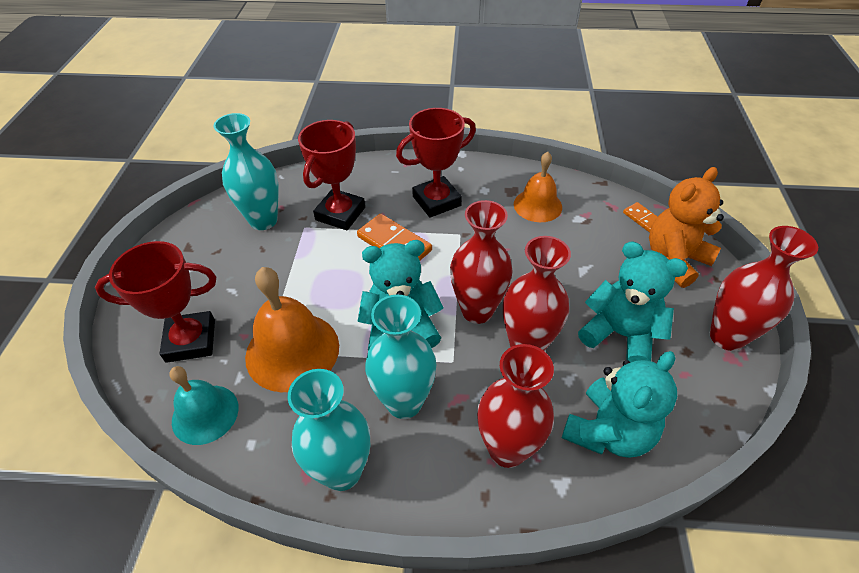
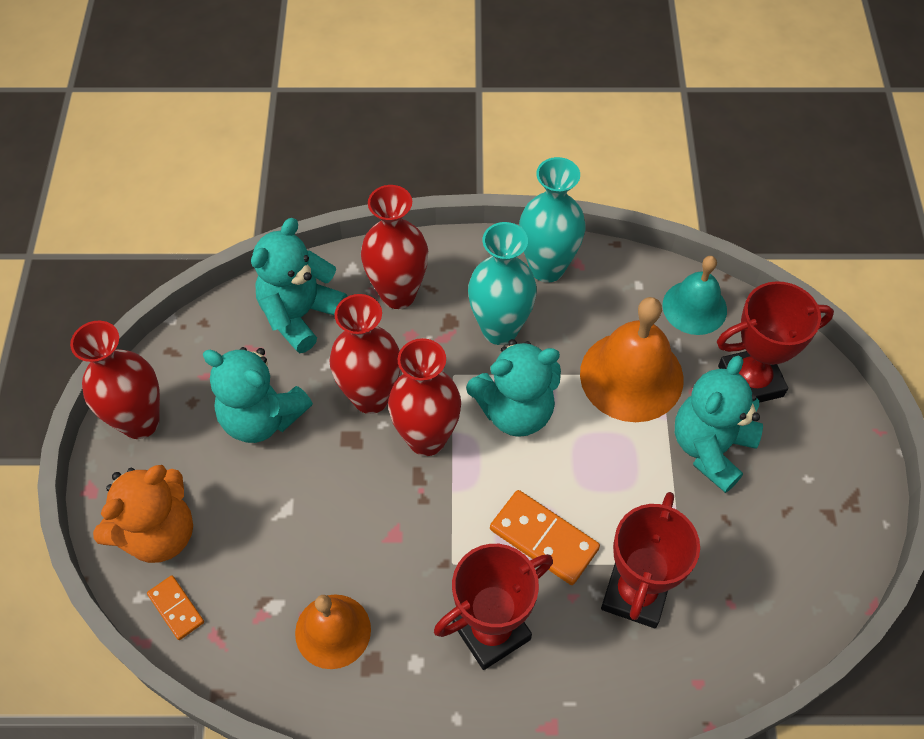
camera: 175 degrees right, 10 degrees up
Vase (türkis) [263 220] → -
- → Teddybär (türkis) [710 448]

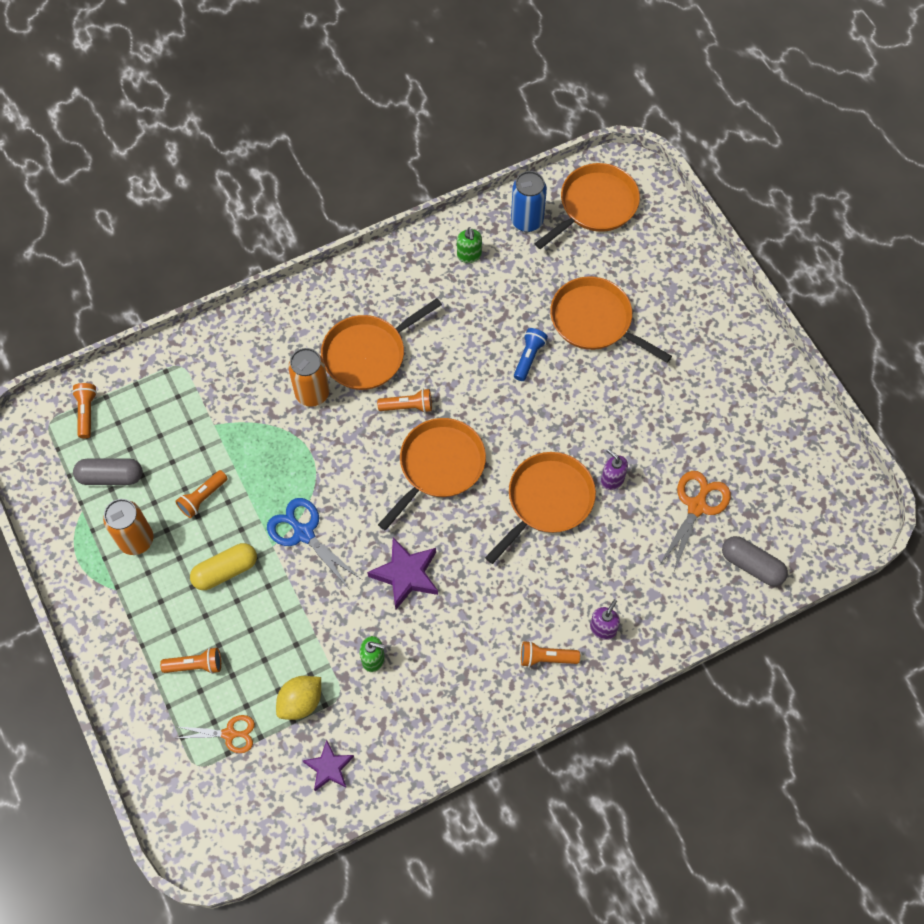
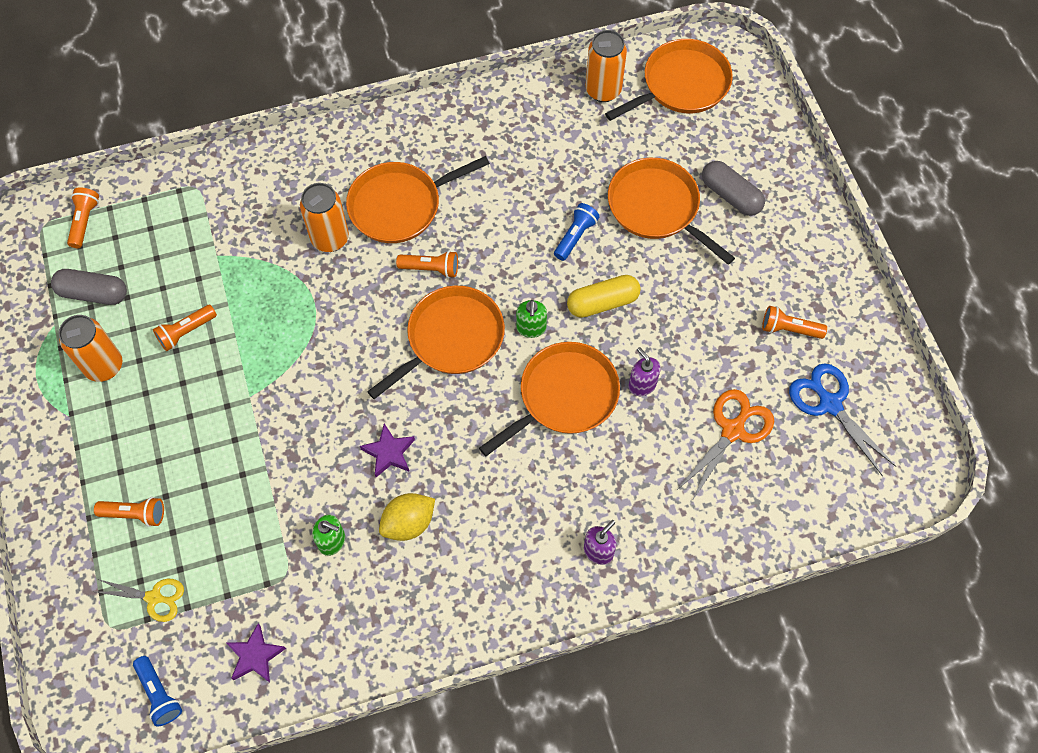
camera: 10 degrees right, 0 degrees up
Dose (blau) [527 221] → Dose (orange) [603 90]
Seifenspender (grün) [469 255] → Seifenspender (grün) [531 328], moved
Schere (blau) [303 533] → Schere (blau) [829 404], moved
Kapsel (grau) [752 565] → Kapsel (grau) [731 195], moved
Stern (lila) [406 575] → Stern (lila) [389 453], x0.66
Kapsel (gelb) [225 571] → Kapsel (gelb) [602 303], moved
Taschenlampe (orange) [546 658] → Taschenlampe (orange) [789 329], moved
Zitrone (gelb) [301 702] → Zitrone (gelb) [408 523], moved
Schere (orange) [229 734] → Schere (gelb) [154 597]
- → Taschenlampe (blau) [159 694]

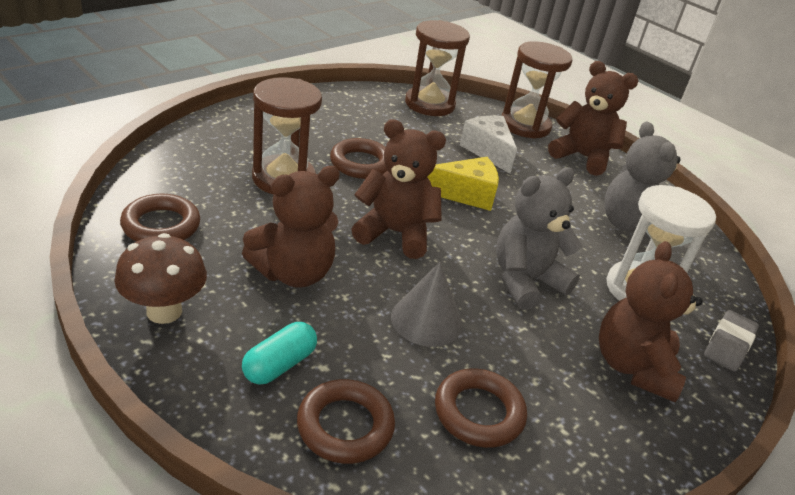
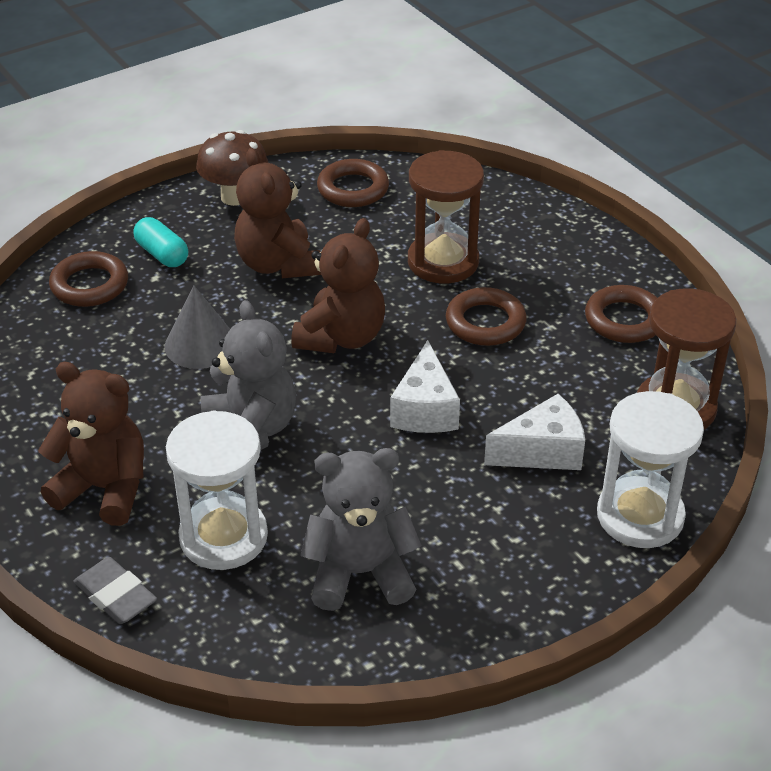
camera: 105 degrees right, 5 degrees up
Sanduhr (braun) [525 125] → Sanduhr (weiß) [640 516]
Teddybär (braun) [582 157] → -
Käse (gelb) [466 194] → Käse (weiß) [425 409]
Ring (braun) [478 412] → Ring (braun) [624 320], moved

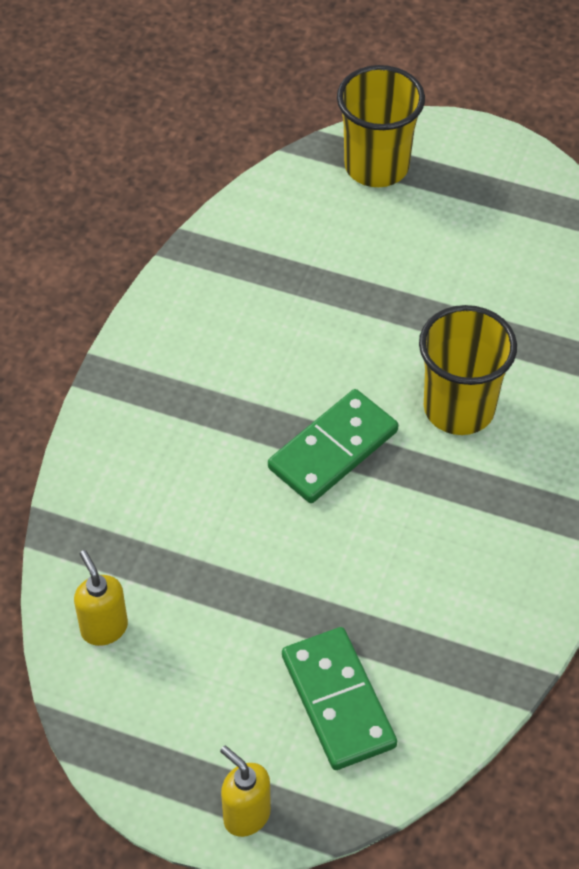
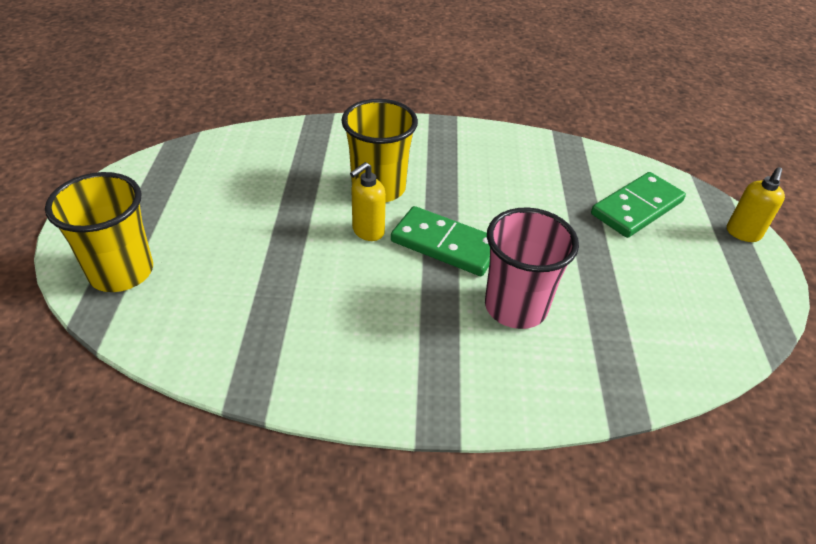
camera: 110 degrees left, 10 degrees down
Seifenspender (gelb) [104 628] → Seifenspender (gelb) [368 231], moved
- → Becher (rosa) [515 307]

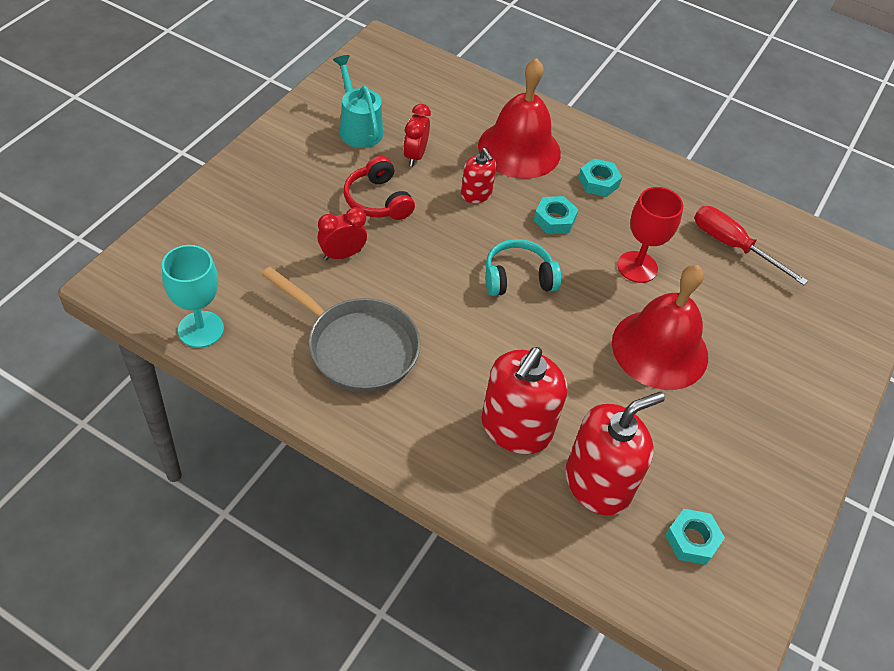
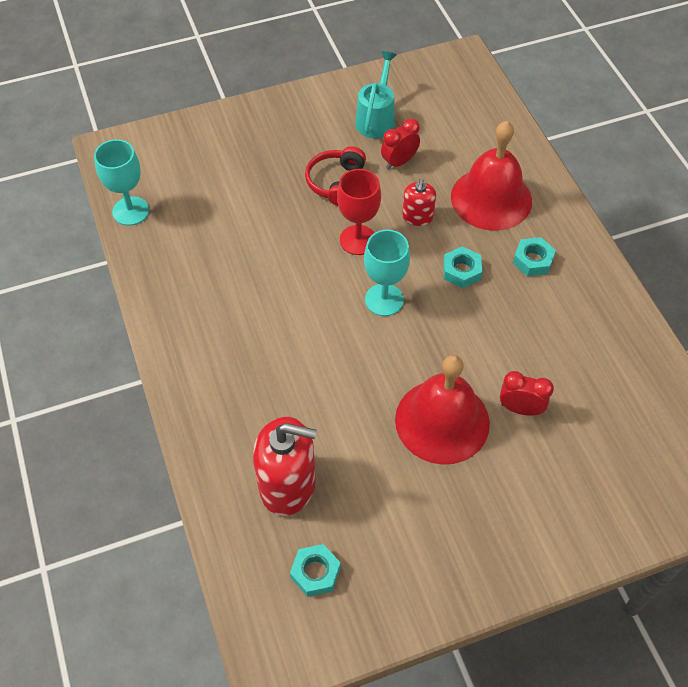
camera: 45 degrees right, 5 degrees up
Kelch (rot) [637 267] → Kelch (rot) [358 240], moved
Schraubenzieher (rot) [732 246] → -
Wecker (rot) [342 255] → Wecker (rot) [520 409], moved
Kopfhörer (türkis) [518 278] → Kelch (türkis) [384 300]
Pfanne (grau) [356 347] → -
Seifenspender (rot) [516 428] → -

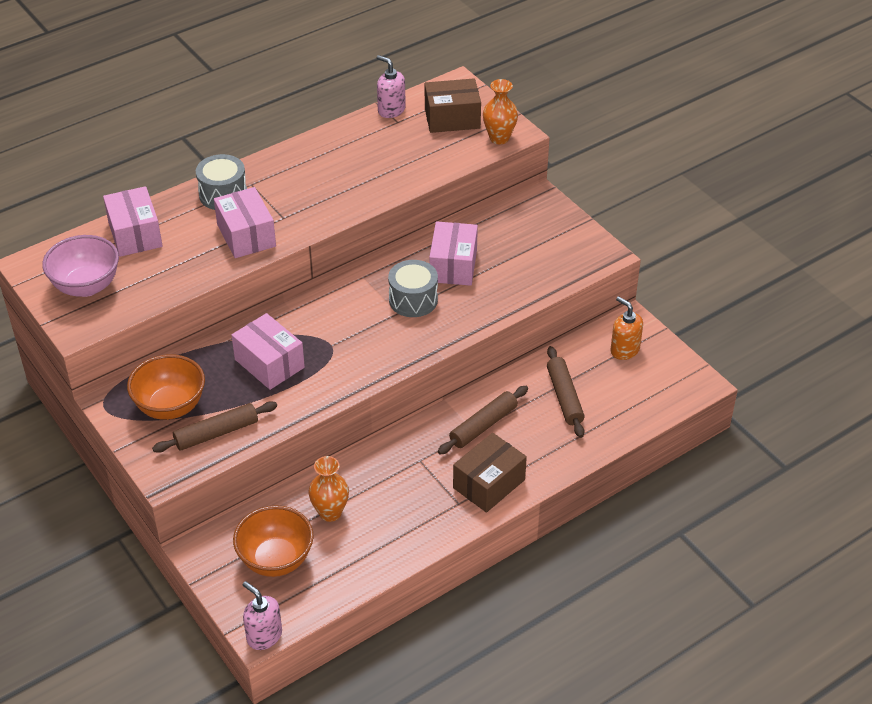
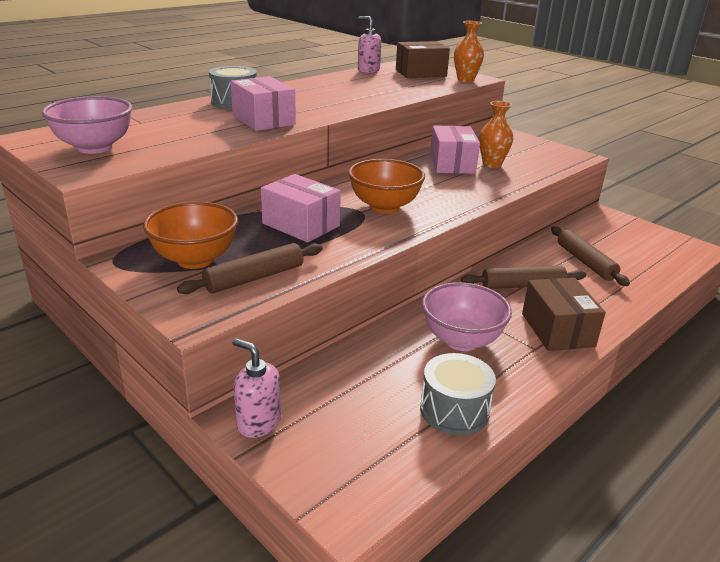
camera: 10 degrees left, 15 degrees down
Schachtel (rosa) [135 234] → -
Trommel (grau) [413 300] → Trommel (grau) [454 410], moved
Seifenspender (orange) [624 350] → -
Nudelholz (braun) [483 425] → Nudelholz (braun) [522 285], 45 degrees clockwise
Schachtel (braun) [489 484] → Schachtel (braun) [557 330], 45 degrees counterclockwise
Vase (orange) [330 512] → Vase (orange) [492 164], moved
Schüssel (orange) [276 560] → Schüssel (orange) [384 207], moved
Seifenspender (rosa) [264 636] → Seifenspender (rosa) [258 422], moved
- → Schüssel (rosa) [461 340]

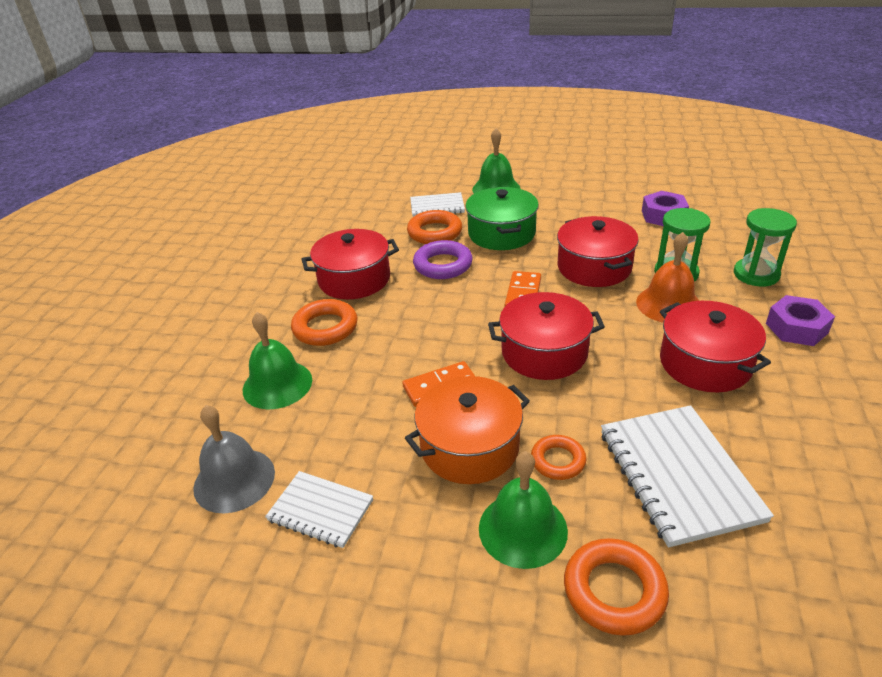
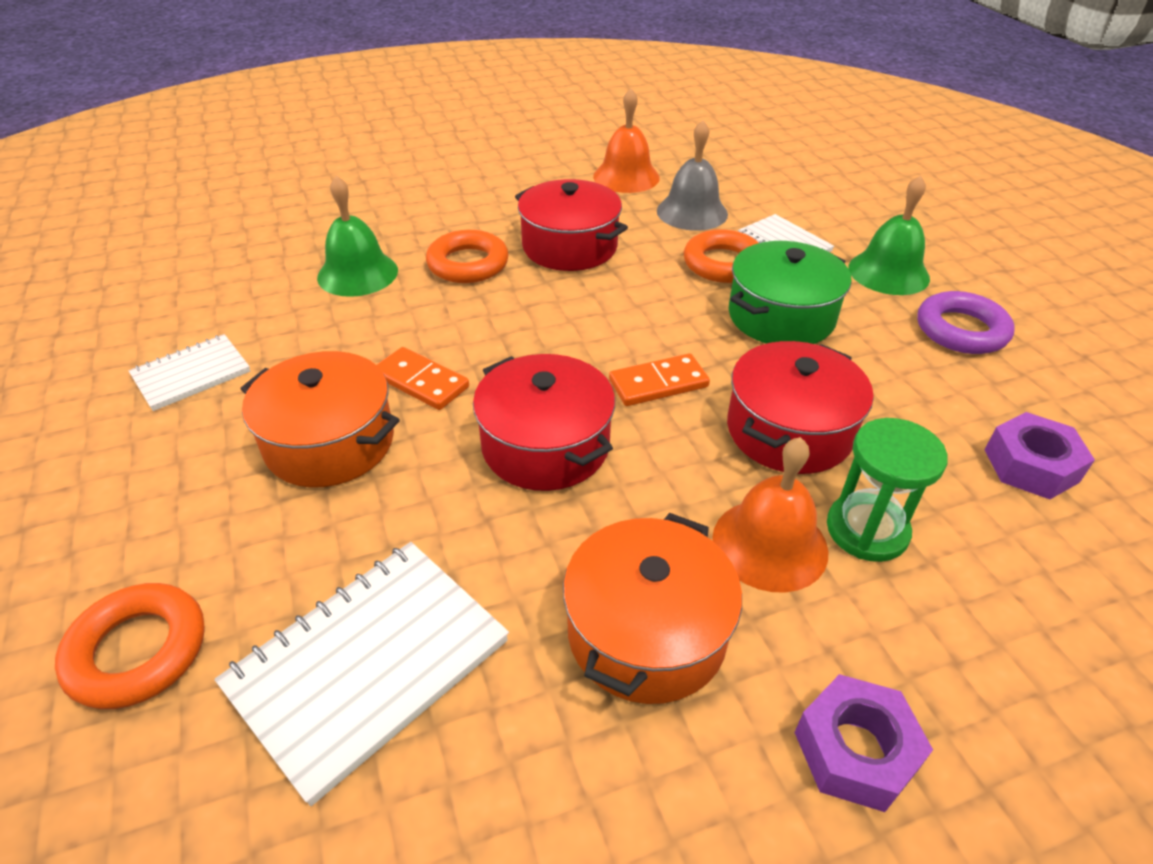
camera: 55 degrees right, 5 degrees up
Sanduhr (grün) [756 274] → -
Ring (lila) [443 265] → Ring (lila) [961 330], moved
Kochtopf (rot) [705 363] → Kochtopf (orange) [646 632]
Glocke (grau) [234 480] → Glocke (grau) [692 212], moved
Ring (orange) [558 461] → -
Glocke (grün) [522 529] → -
Notizbuch (weiß) [320 510] → Notizbuch (weiß) [191 374], 60 degrees clockwise
- → Glocke (orange) [626 177]

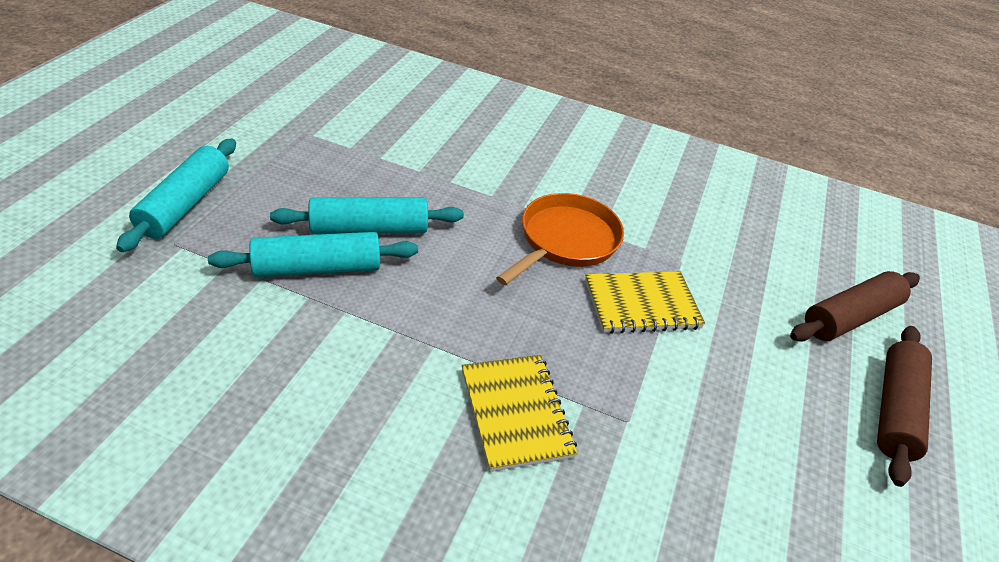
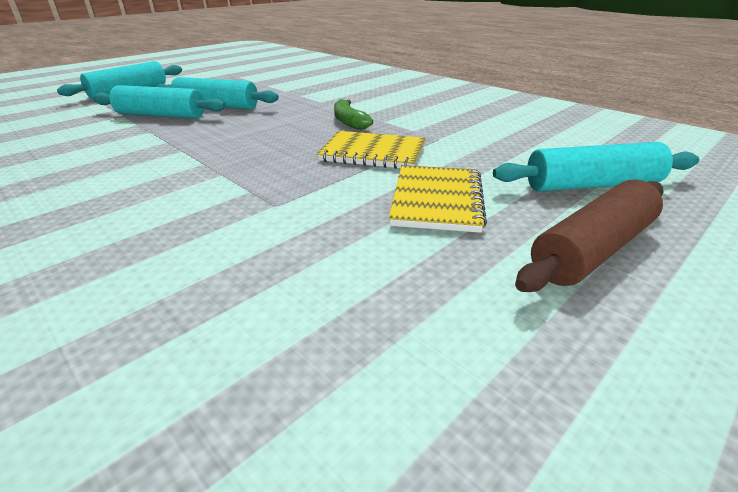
camera: 30 degrees right, 10 degrees down
Pfanne (orange) [565 241] → Banane (grün) [349 121]
Nudelholz (braun) [850 317] → Nudelholz (türkis) [591 185]
Notizbuch (gelb) [516 413] → Notizbuch (gelb) [437 200], moved

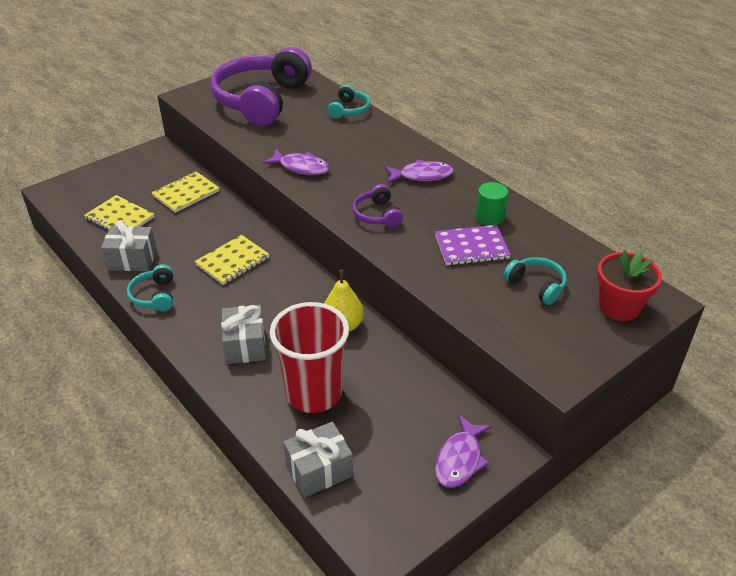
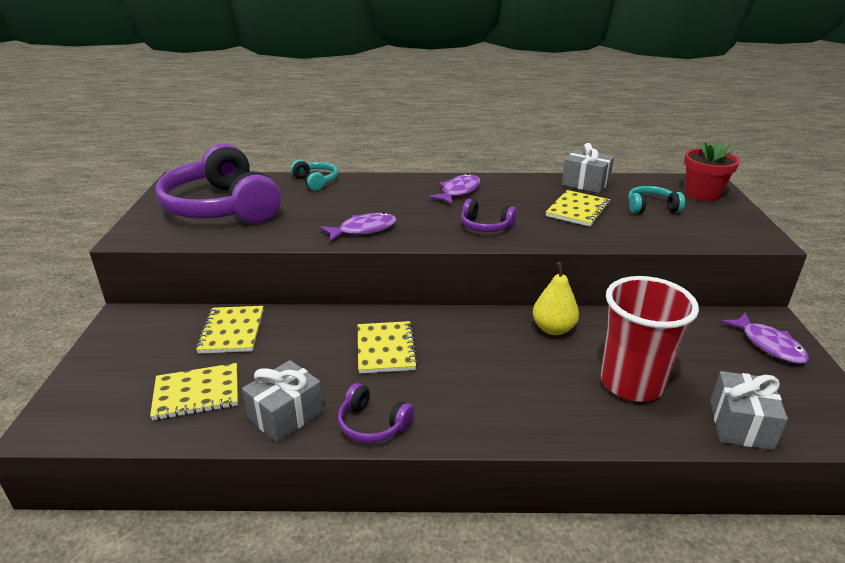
camera: 50 degrees left, 10 degrees down
Vollzylinder (grün) [489 217] → -
Notizbuch (lila) [471 247] → Notizbuch (gelb) [578 210]
Kopfhörer (türkis) [154 296] → Kopfhörer (lila) [372 424]
Geschenk (grau) [245 345] → Geschenk (grau) [585 183], moved

